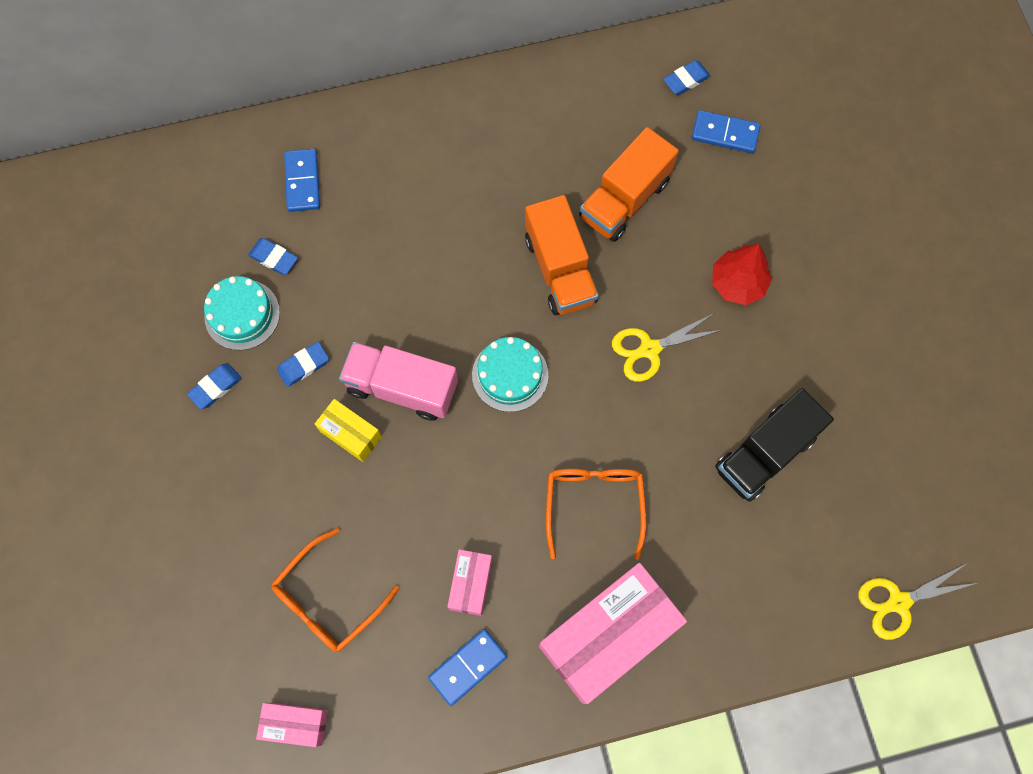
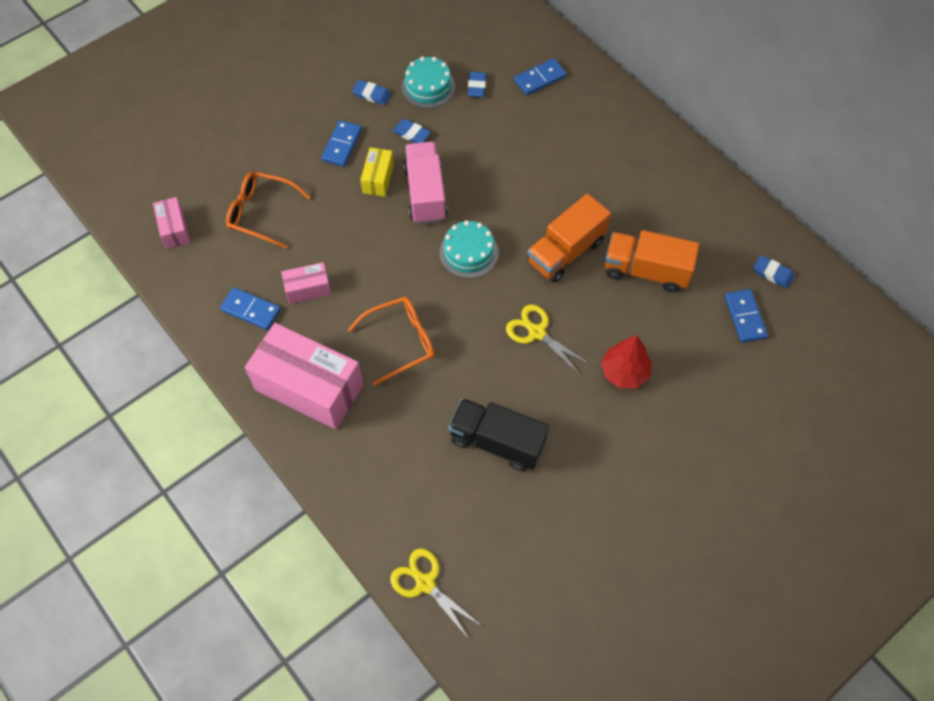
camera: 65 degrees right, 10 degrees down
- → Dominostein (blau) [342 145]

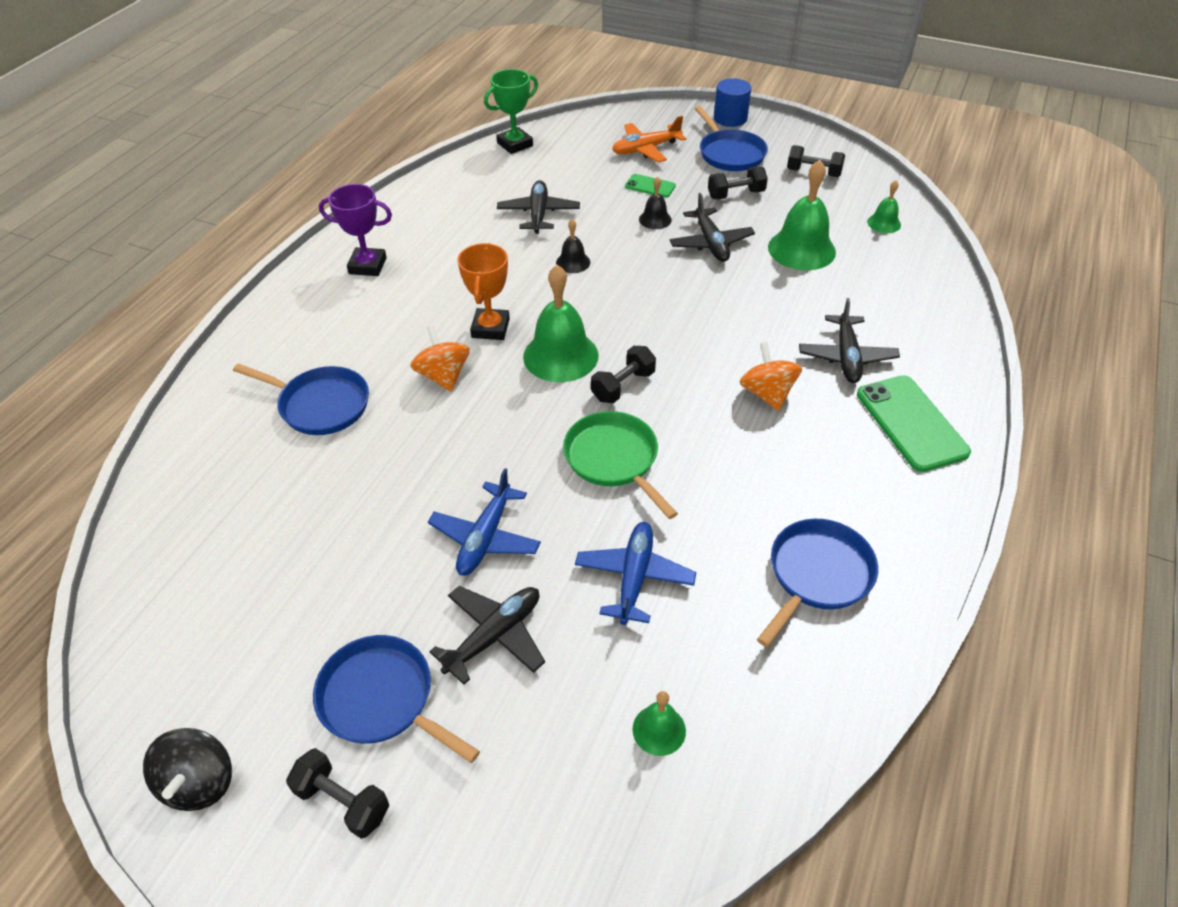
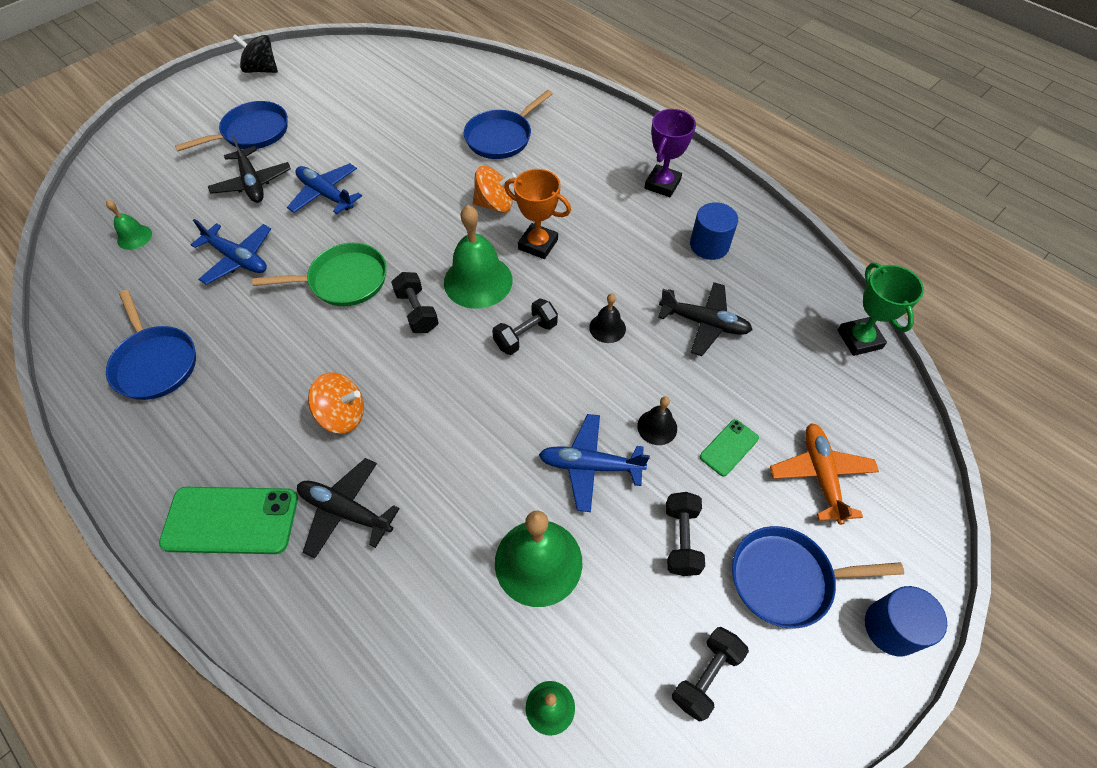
camera: 110 degrees right, 10 degrees up
Flugzeug (schwarz) [711 243] → Flugzeug (blau) [590 466]
Hantel (schwarz) [342 801] → Hantel (schwarz) [525 335], moved
- → Vollzylinder (blau) [709 245]

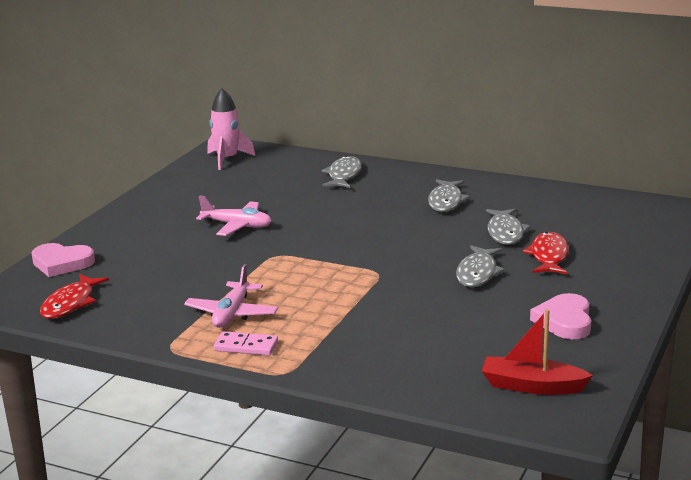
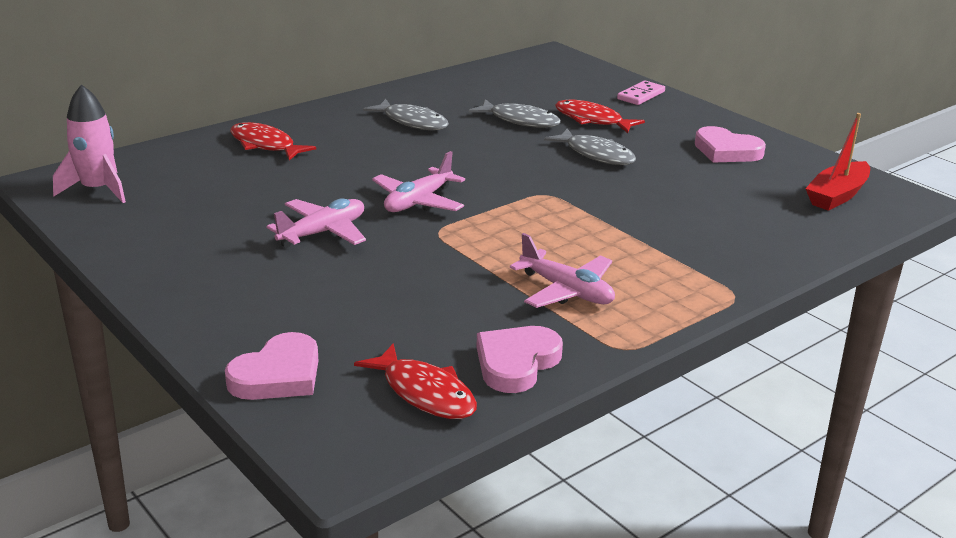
camera: 65 degrees left, 5 degrees up
Fisch (grau) [343 175] → Fisch (rot) [265 145]
Dominostein (rosa) [246 346] → Dominostein (rosa) [641 95], moved
- → Flugzeug (rosa) [418 202]
- → Herz (rosa) [516 363]

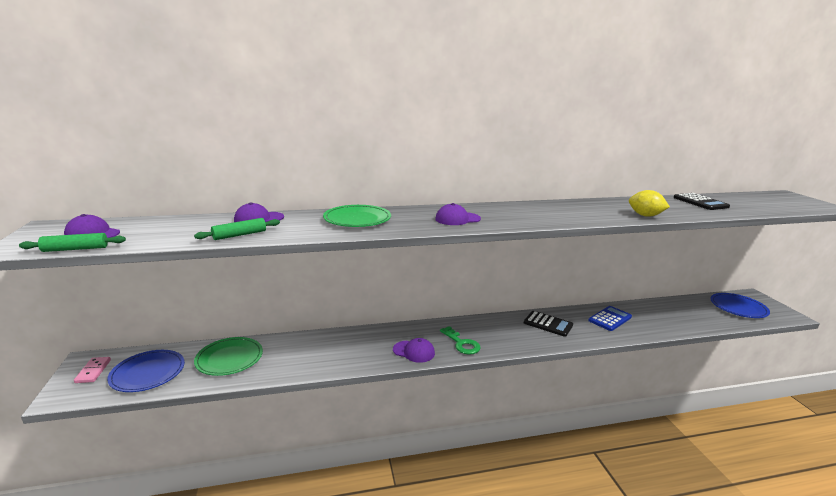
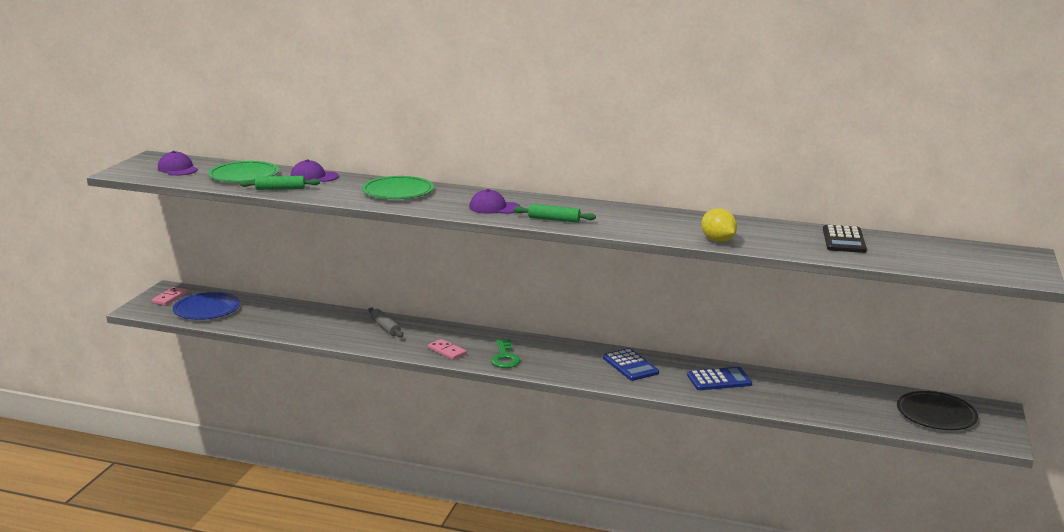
camera: 30 degrees right, 0 degrees up
Nudelholz (grün) [75 249] → Nudelholz (grün) [554 219], moved
Teller (blau) [738 308] → Teller (schwarz) [936 414]
Taschenrechner (schwarz) [548 324] → Taschenrechner (blau) [630 365]
Teller (grün) [229 358] → Teller (grün) [244 176], moved
Kappe (lila) [414 351] → Dominostein (rosa) [447 351]
- → Nudelholz (grau) [385 327]

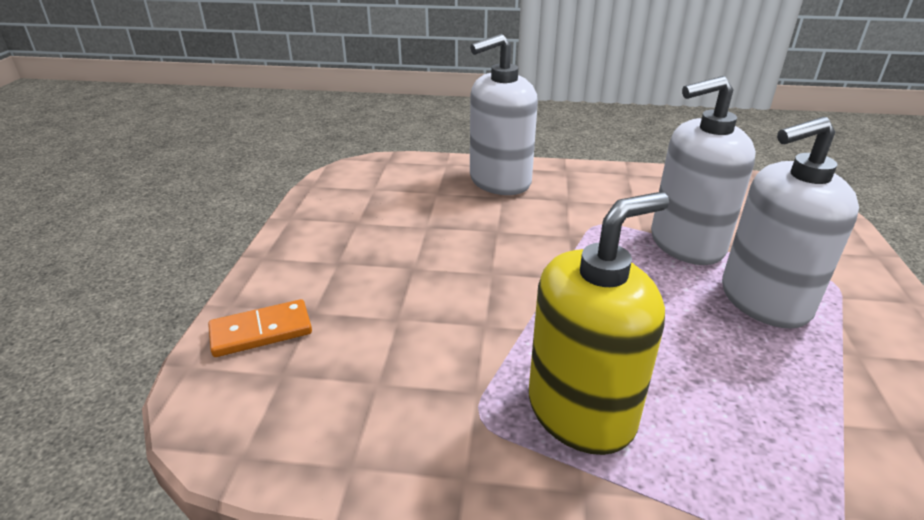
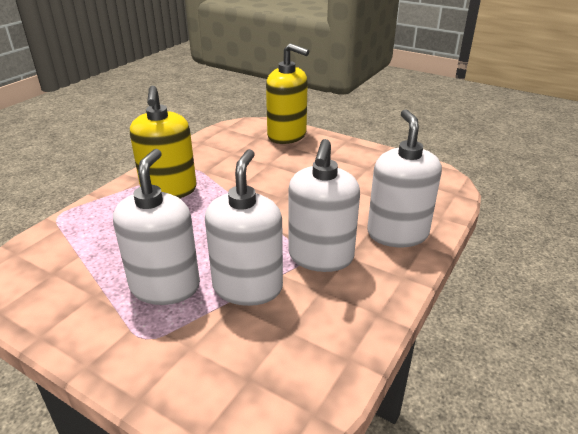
camera: 115 degrees right, 0 degrees up
Dominostein (orange) [261 331] → Seifenspender (gelb) [287 135]
- → Seifenspender (weiß) [320 256]

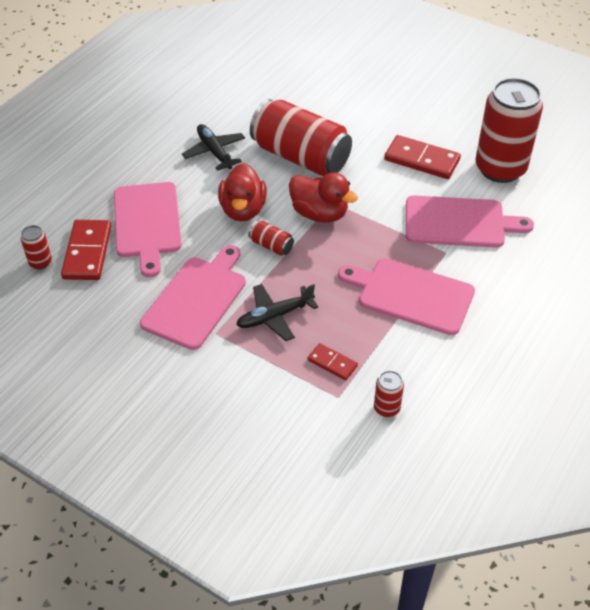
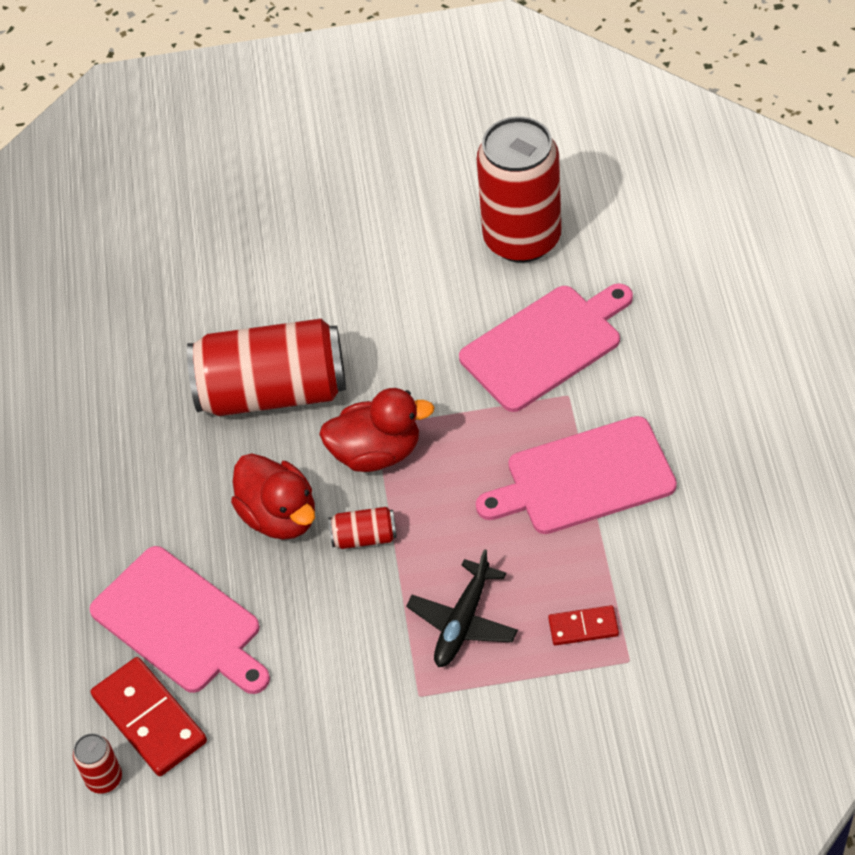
camera: 35 degrees left, 5 degrees up
Flugzeug (schwarz) [214 152] → -
Dominostein (rot) [421 160] → -
Schneidebrett (rosa) [197 299] → -
Dose (rot) [386 408] → -

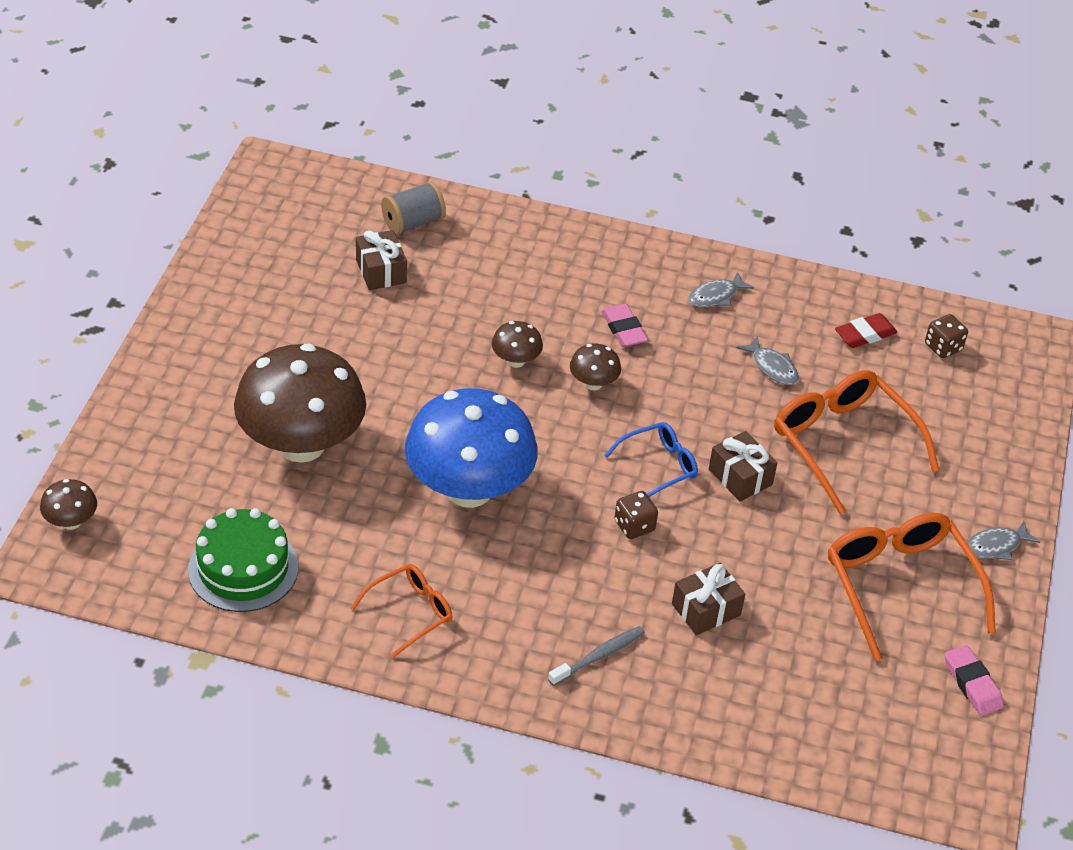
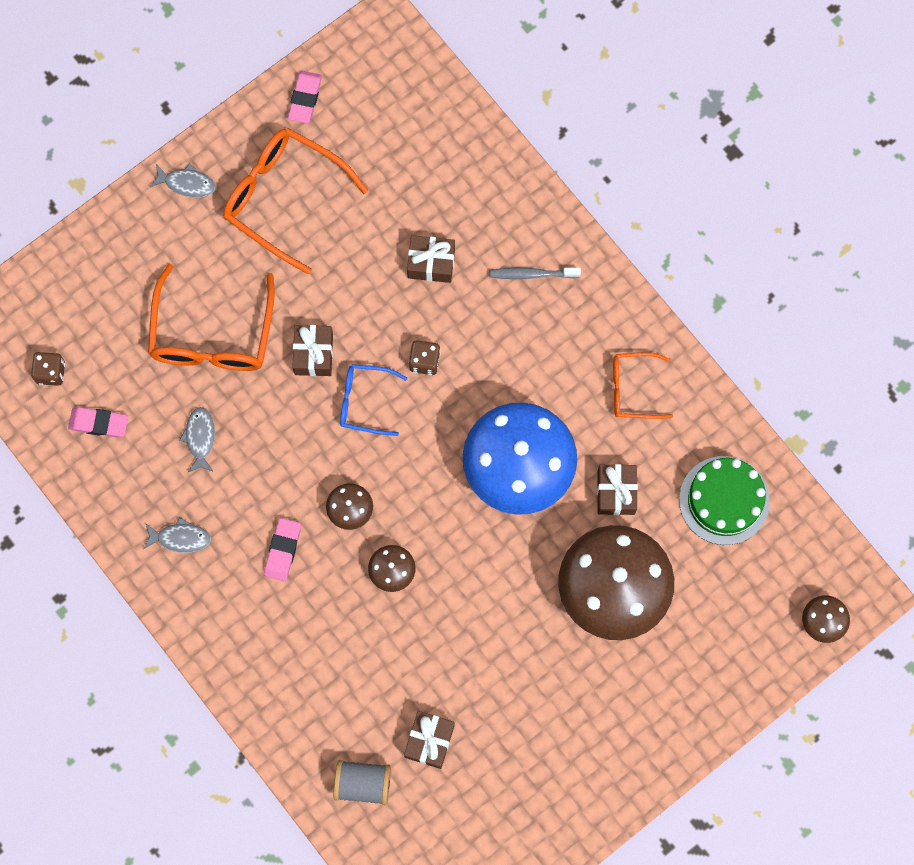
camera: 140 degrees left, 30 degrees up
Radiergummi (rot) [865 334] → Radiergummi (rosa) [99 423]
Brille (orange) [899 585] → Brille (orange) [283 197], 105 degrees clockwise
- → Geschenk (braun) [616 492]

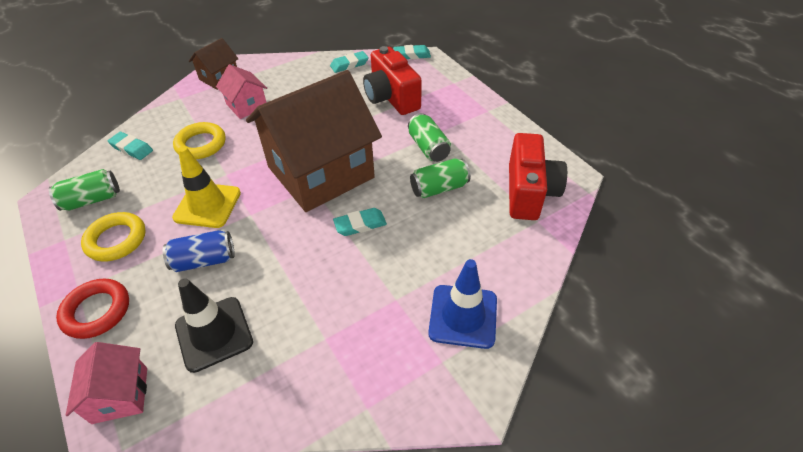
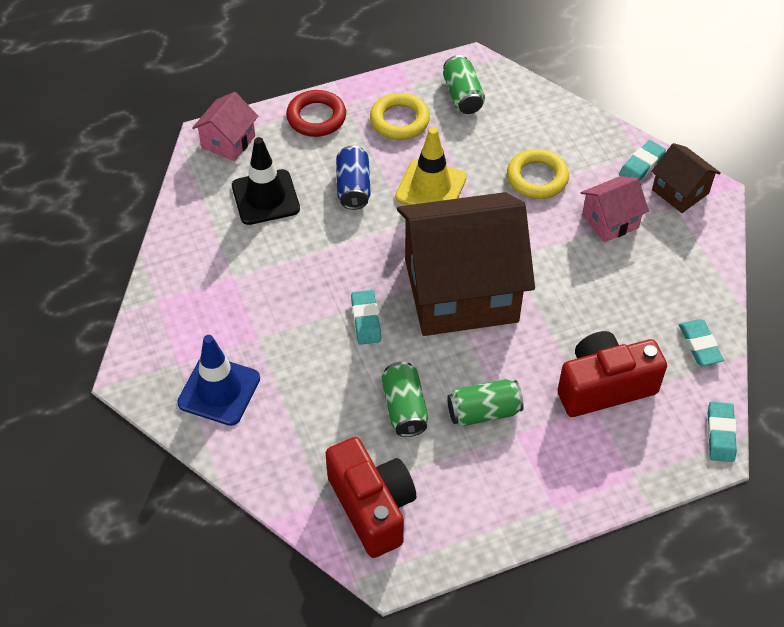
camera: 100 degrees right, 5 degrees up
Haus (braun) [320 172] → Haus (braun) [461 290], 75 degrees counterclockwise
Radiergummi (türkis) [131 148] → Radiergummi (türkis) [641 165], moved
Kamera (rot) [529 192] → Kamera (rot) [372 507], 135 degrees counterclockwise
Haus (rosa) [120 395] → Haus (rosa) [228 141], 60 degrees counterclockwise

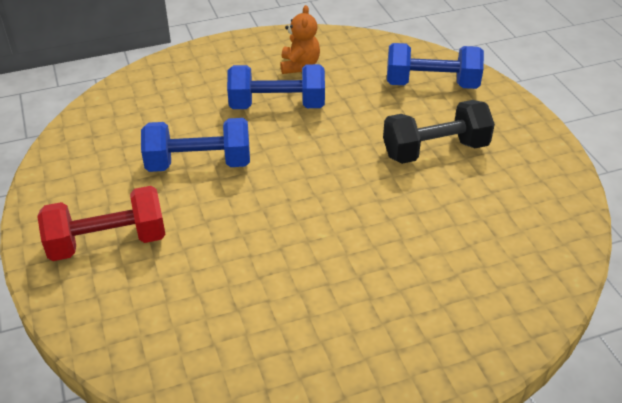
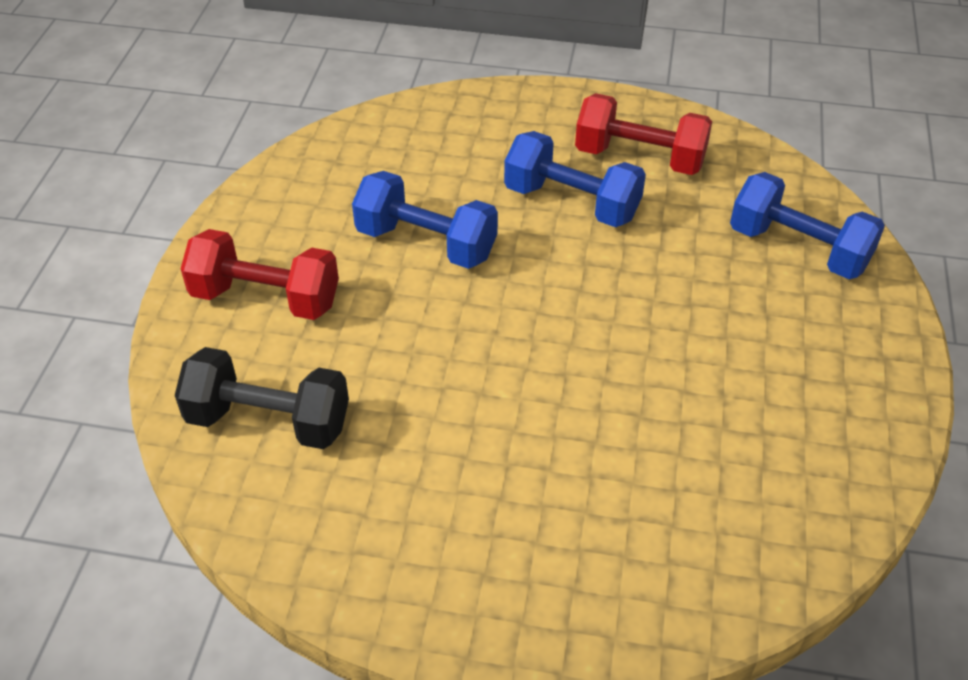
camera: 30 degrees right, 5 degrees up
Teddybär (orange) [299 66] → Hantel (rot) [639 158]
Hantel (schwarz) [435 150] → Hantel (schwarz) [269 421], moved

